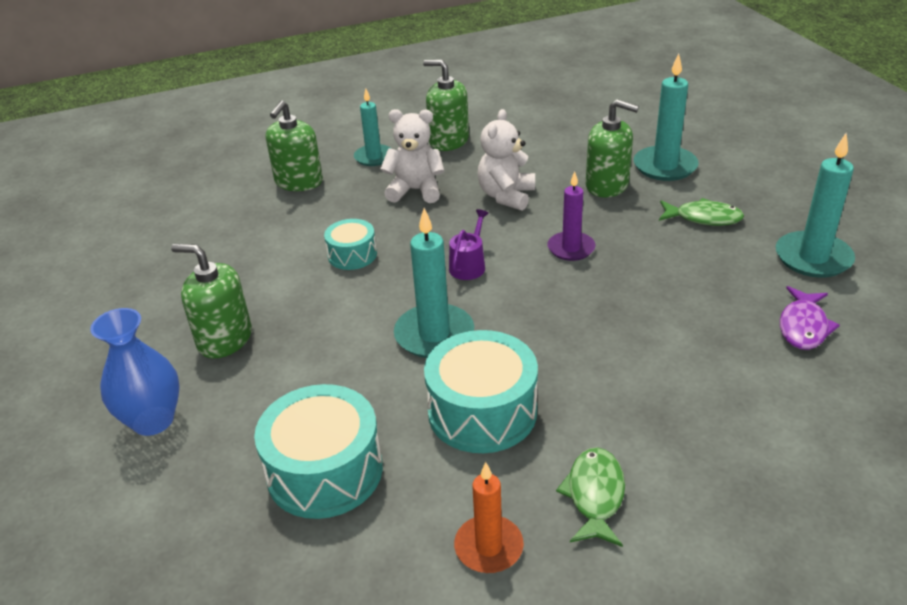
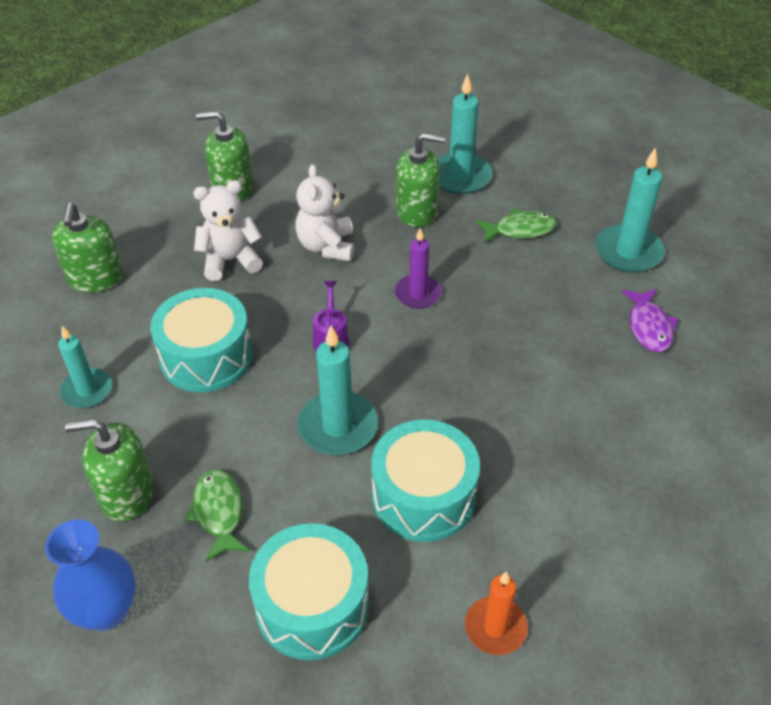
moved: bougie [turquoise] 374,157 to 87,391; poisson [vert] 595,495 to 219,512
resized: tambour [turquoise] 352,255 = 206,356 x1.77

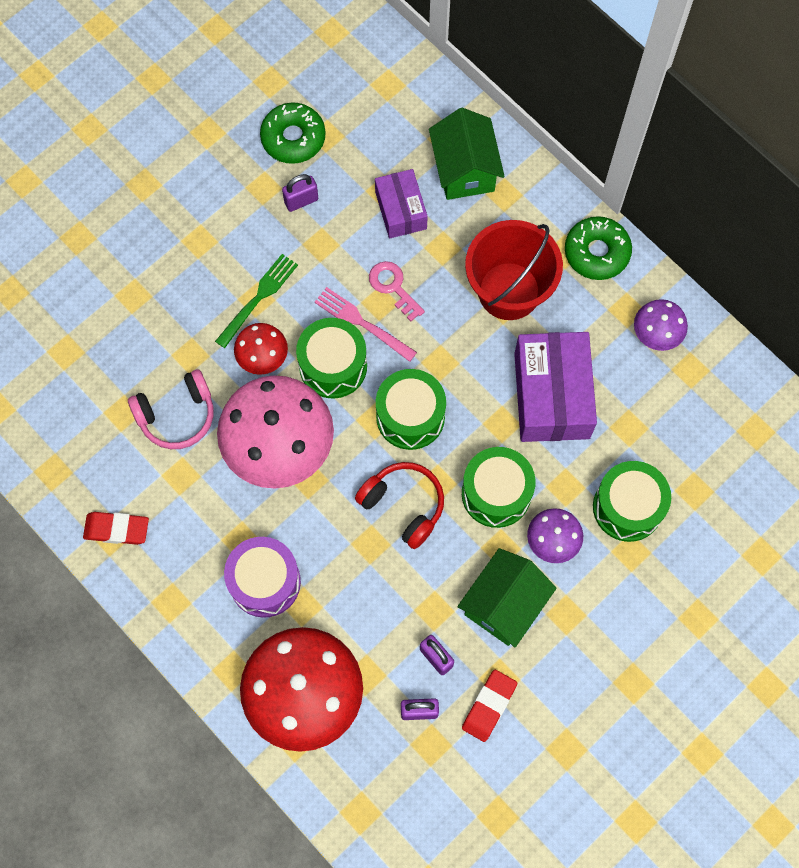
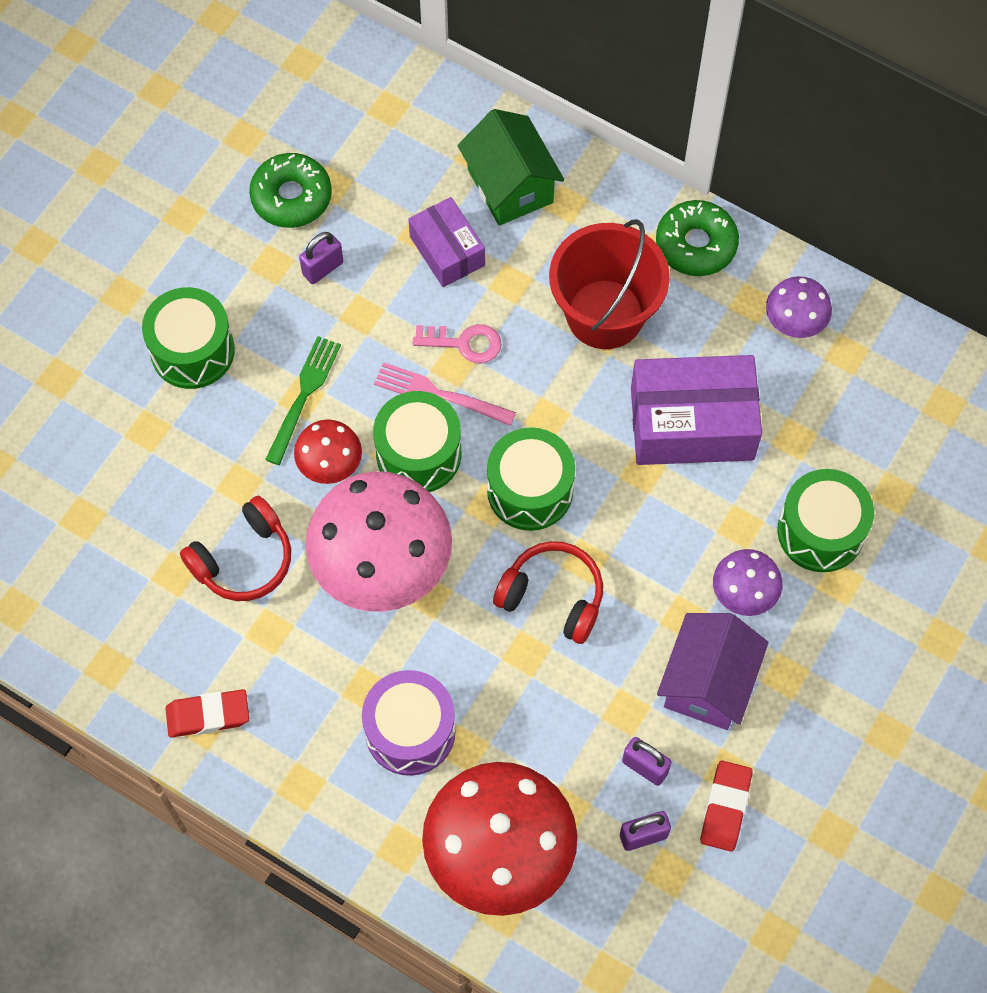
moved: tambour [vert] 496,493 to 192,351
recoloured: casque audio [rose] 177,415 to casque audio [rouge] 243,559; maison [vert] 504,604 to maison [violet] 708,683
turned: clé [rose] 393,287 = 464,343 150 degrees clockwise; boîte [violet] 551,395 = 692,423 75 degrees counterclockwise

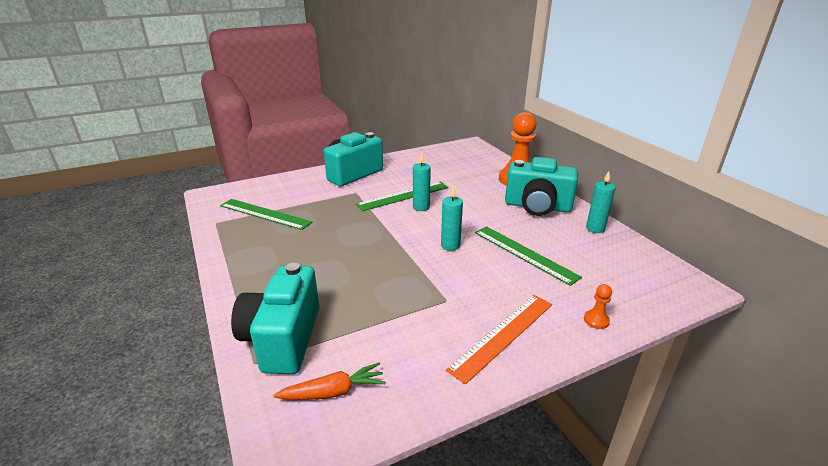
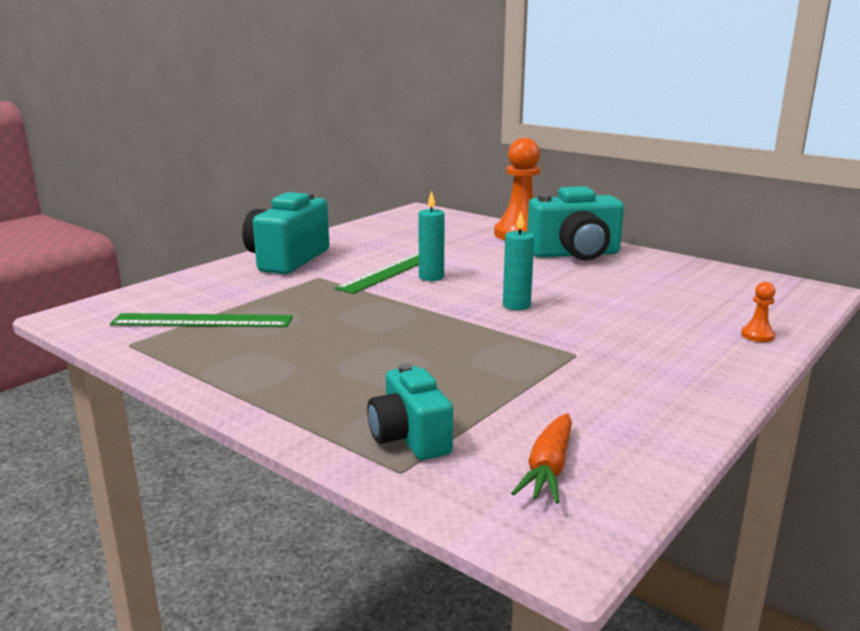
removed: bougie [turquoise] 595,228; règle [vert] 524,254; règle [orange] 503,335
turned: carotte [orange] 333,392 = 548,468 150 degrees clockwise
resized: appareil photo [turquoise] 283,338 = 410,438 x0.61

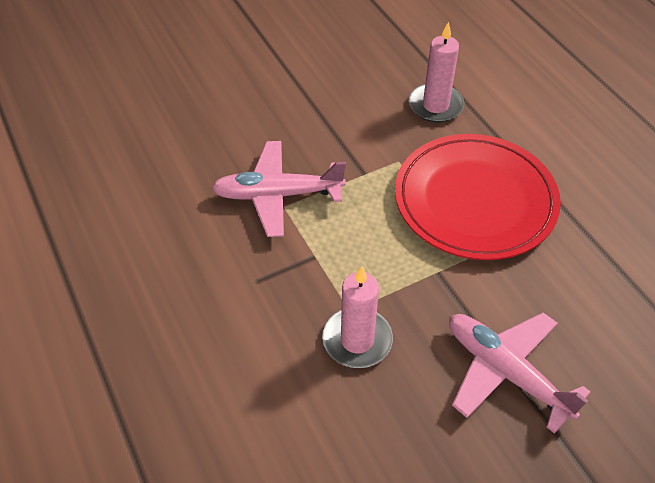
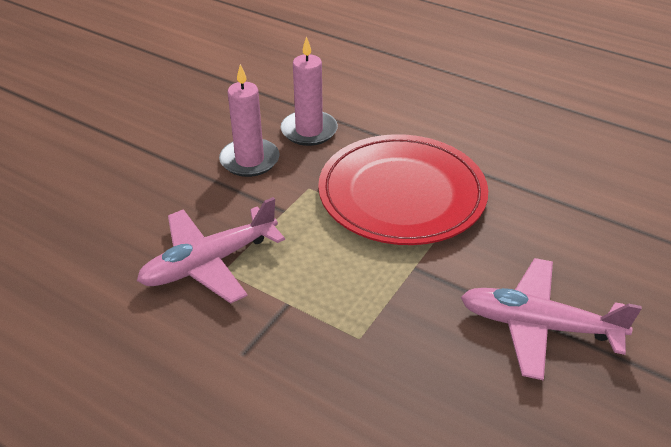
moved: bougie [rose] 357,340 to 249,160

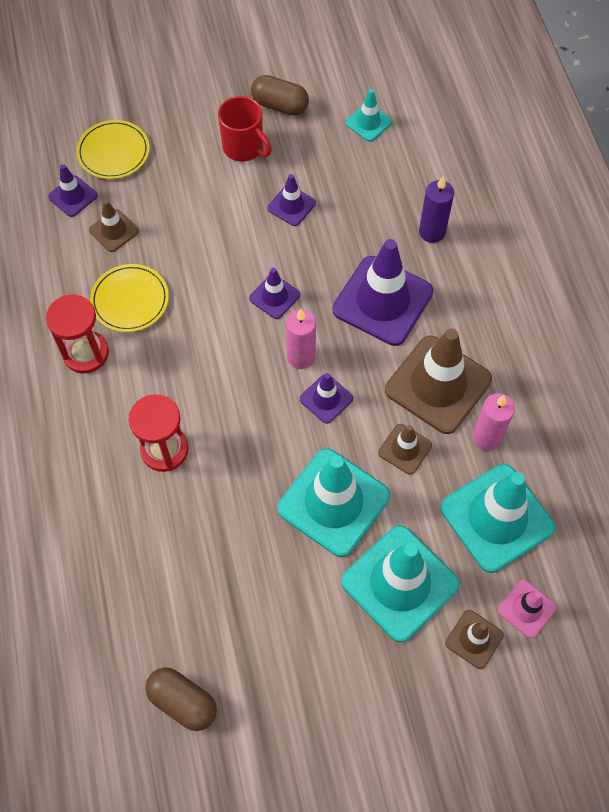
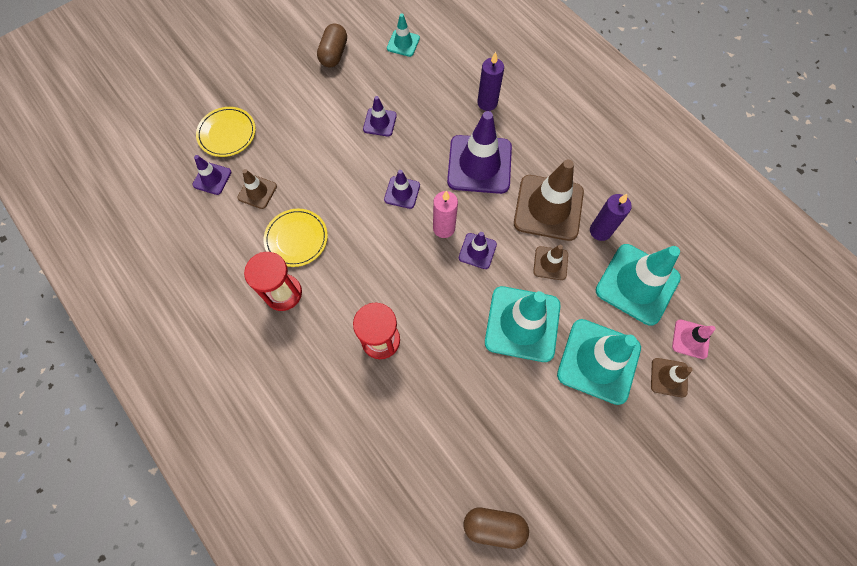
removed: tasse [rouge] 244,147
recoloured: bougie [rose] 486,438 to bougie [violet] 600,231
turned: gélule [marron] 280,105 = 334,54 75 degrees counterclockwise

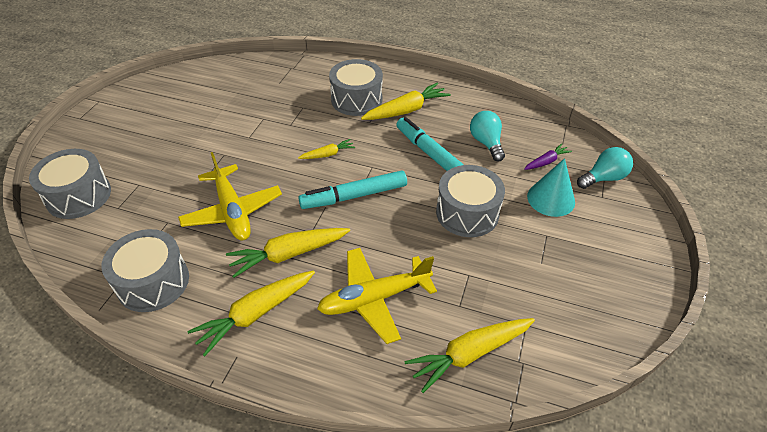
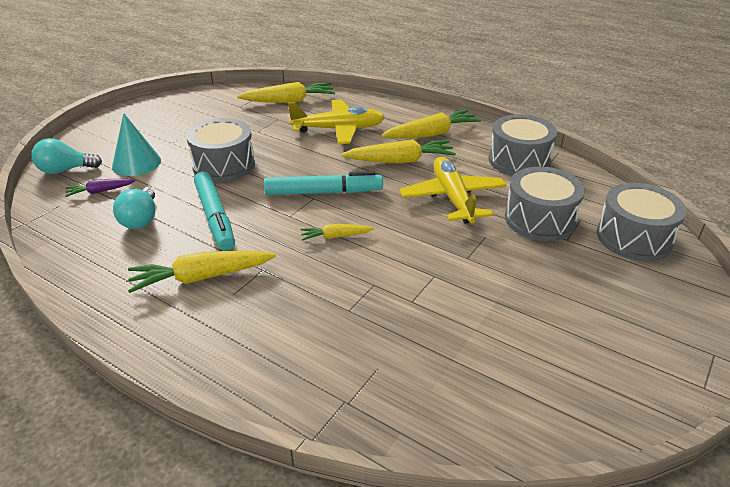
moved: tambour [gris] 356,99 to 539,219

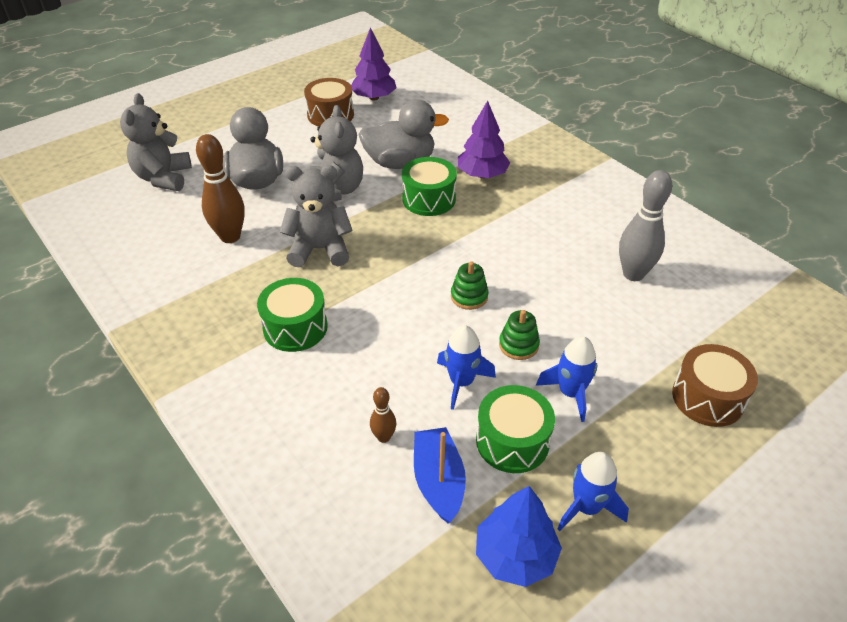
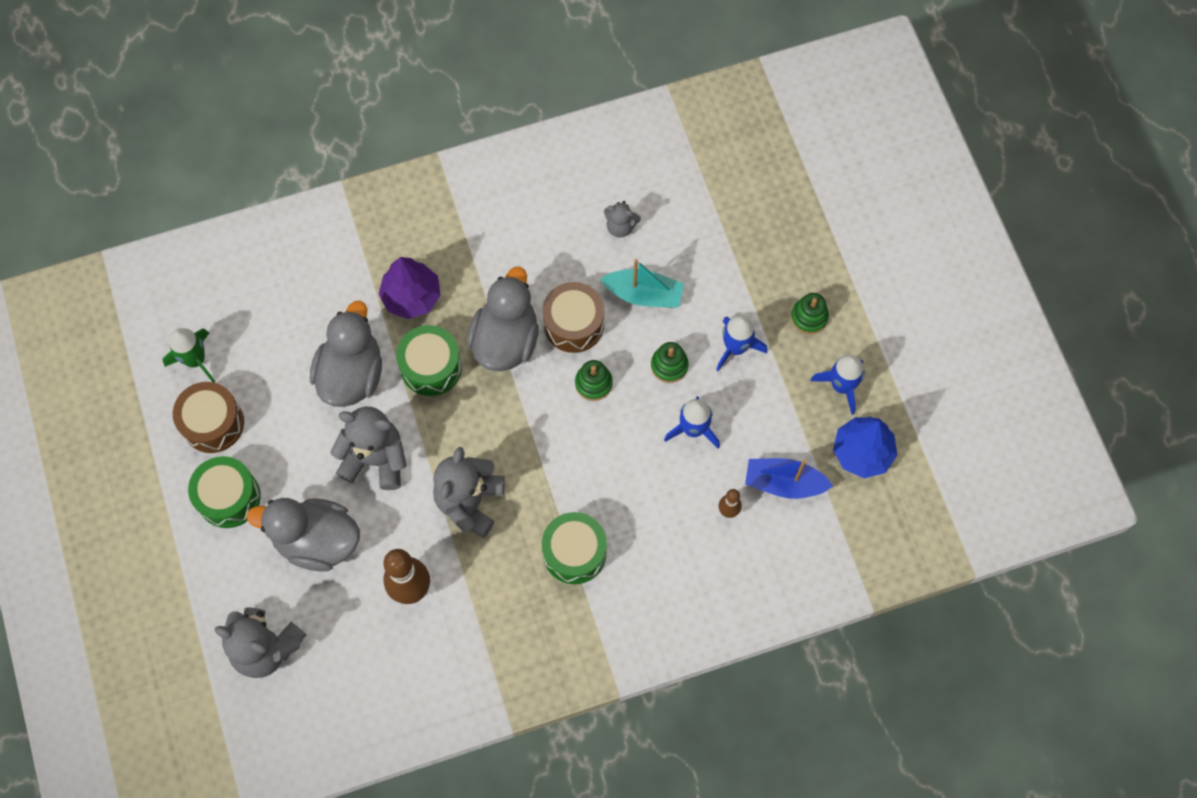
added: bateau [turquoise] 643,294; canard [gris] 505,340; jouet à empiler [vert] 809,317
moved: tambour [marron] 707,398 to 573,324; tambour [vert] 512,441 to 229,497
replaced: arbre [violet] 374,97 to fusée [vert] 195,360; quille [gris] 633,274 to ours en peluche [gris] 620,227

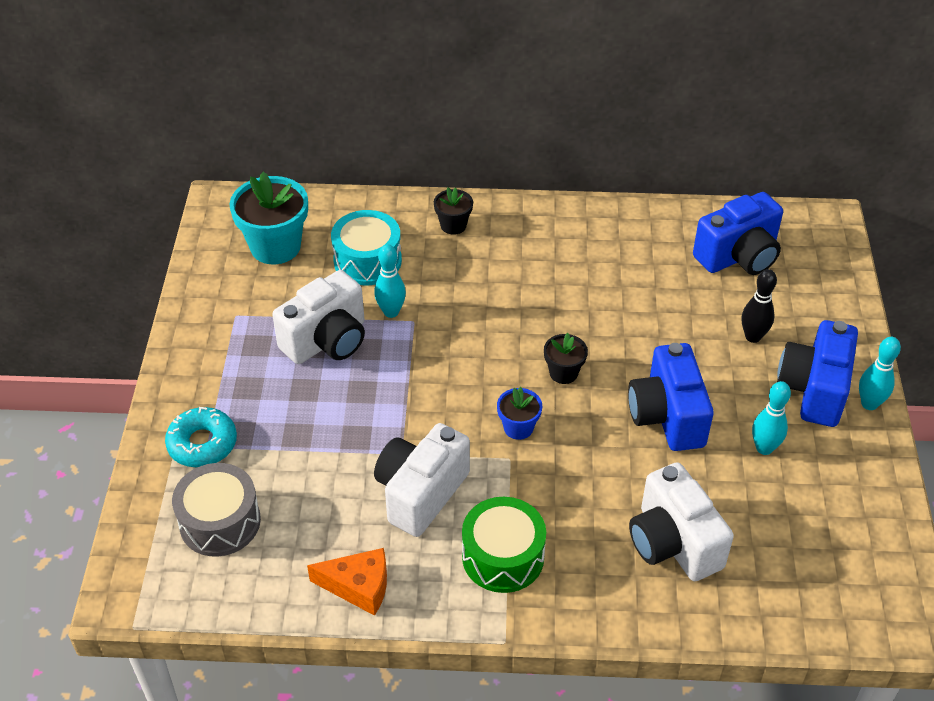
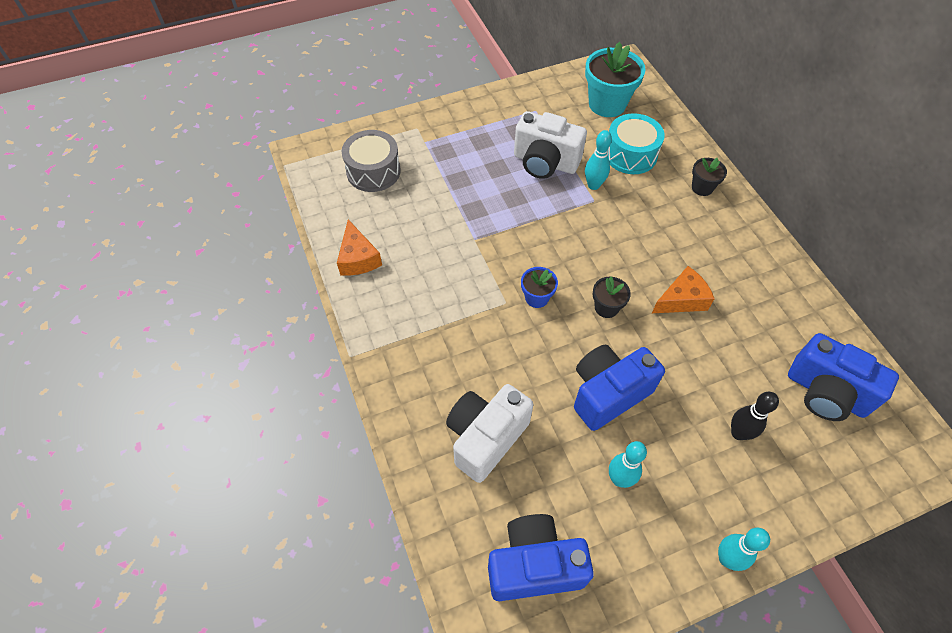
removed: beignet [turquoise] 202,443; appareil photo [blanc] 421,493; tambour [vert] 503,557
added: fromage [orange] 682,299
moved: appareil photo [bleu] 813,390 to 534,566

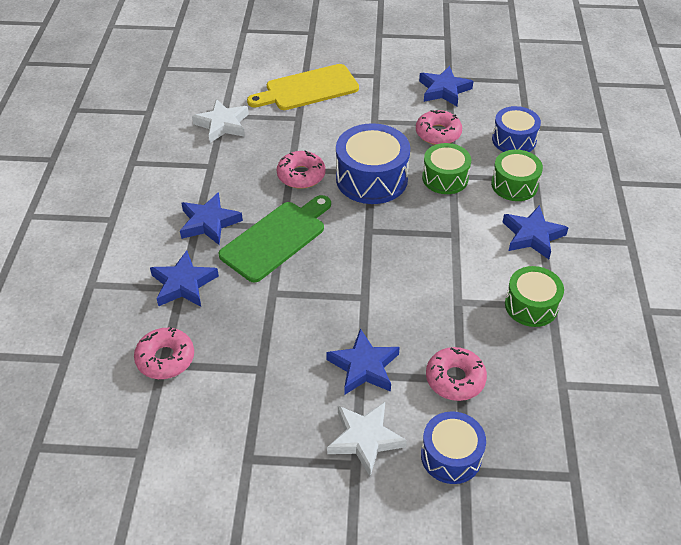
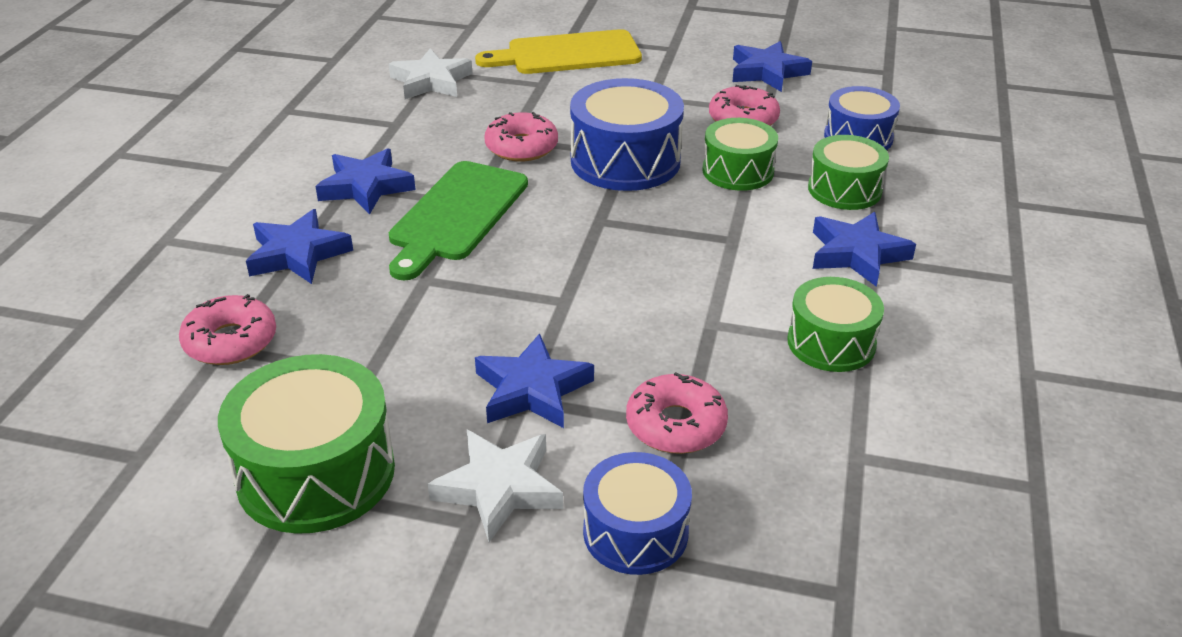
added: tambour [vert] 316,473
turned: planche à découper [vert] 276,238 = 456,215 150 degrees clockwise

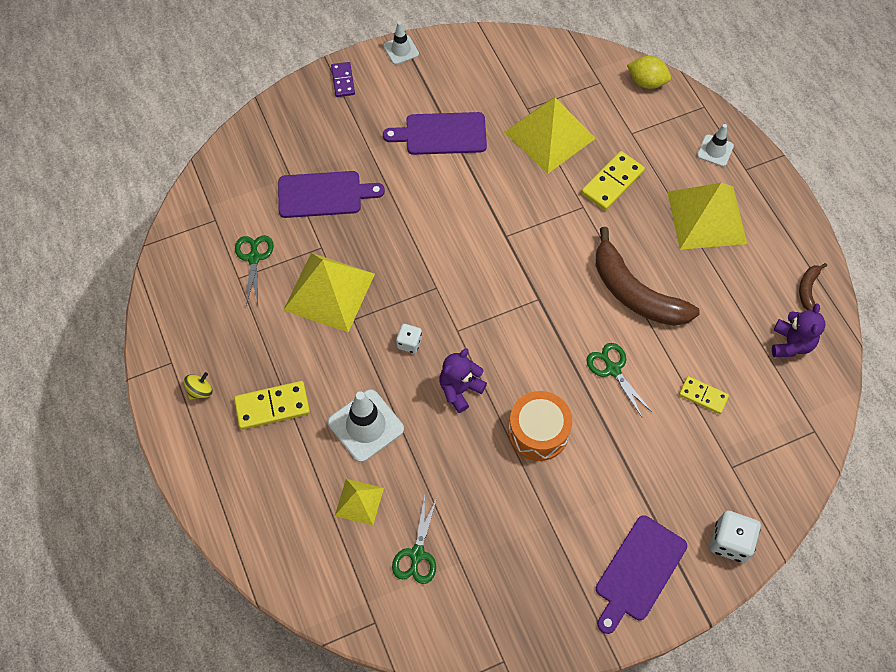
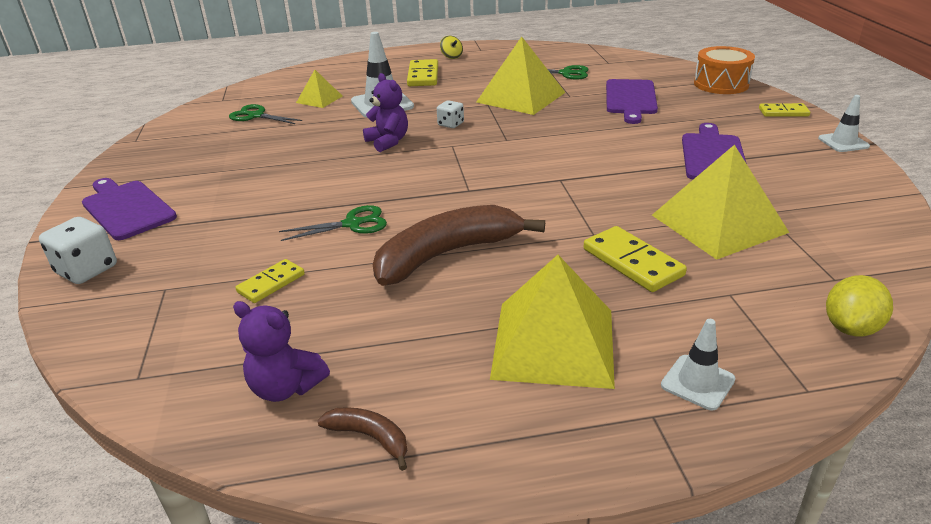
moved: tambour [orange] 538,432 to 721,84
recoloured: domino [violet] 343,81 to domino [jaune] 783,112

